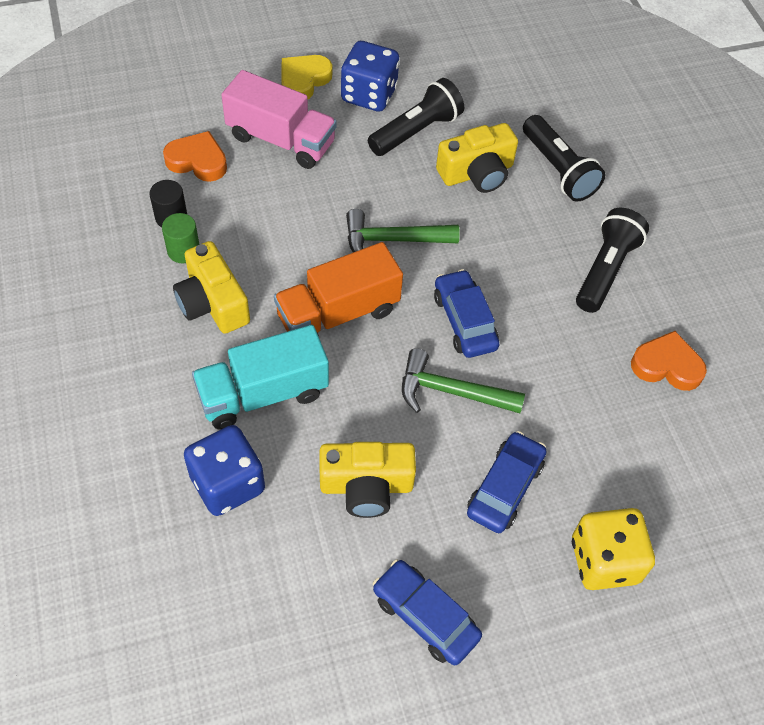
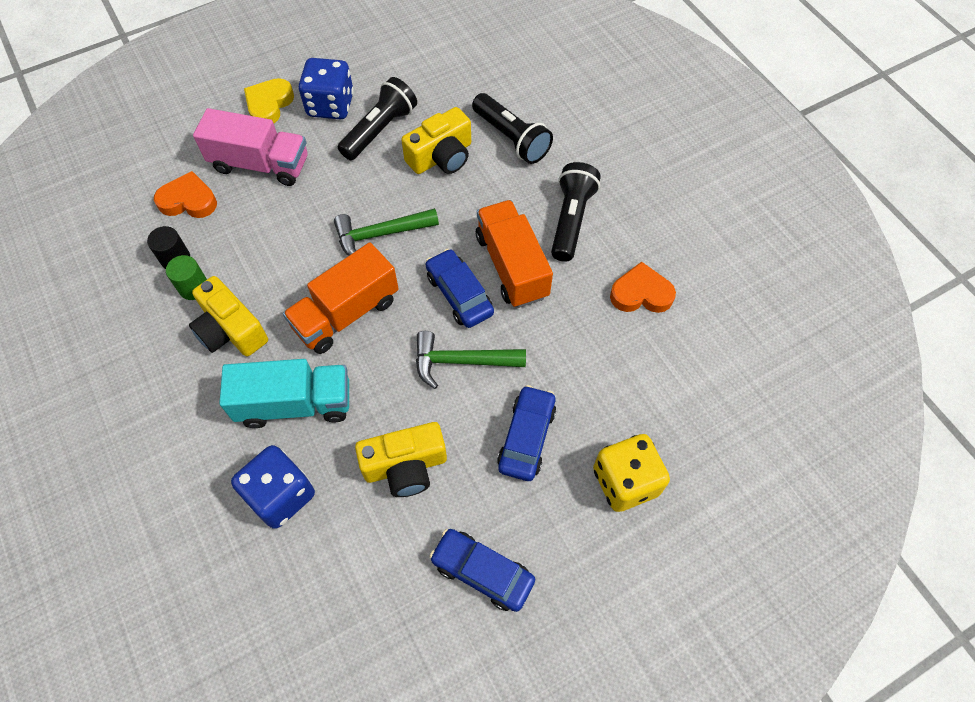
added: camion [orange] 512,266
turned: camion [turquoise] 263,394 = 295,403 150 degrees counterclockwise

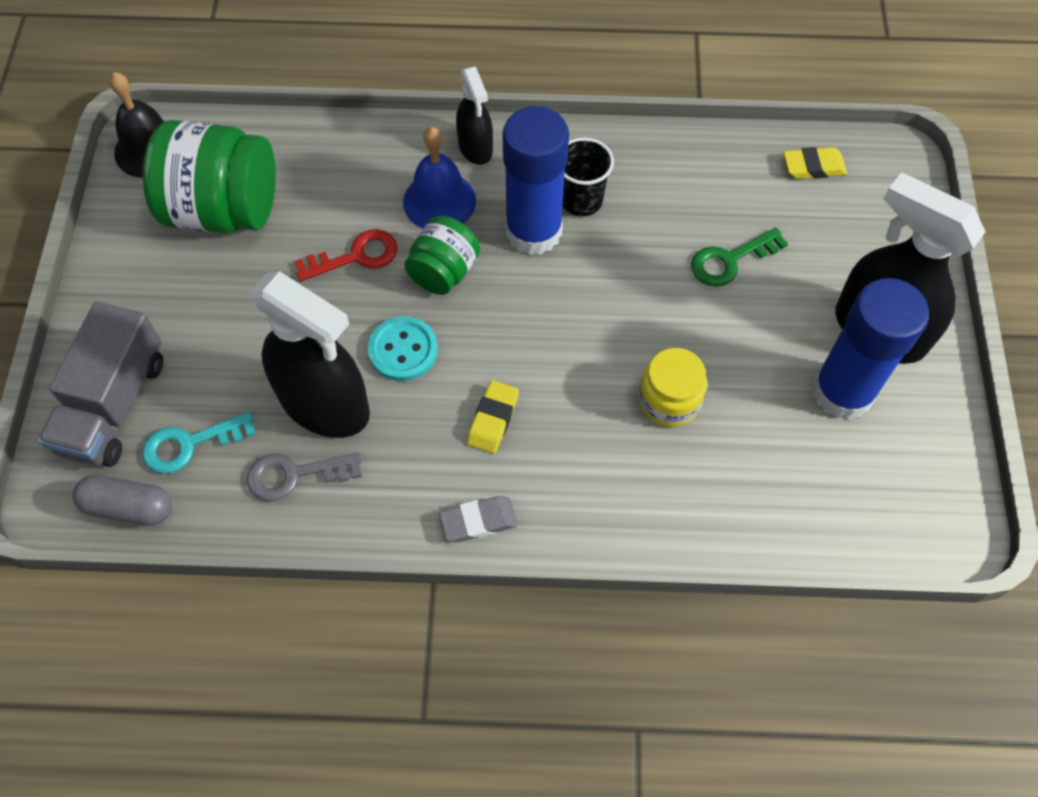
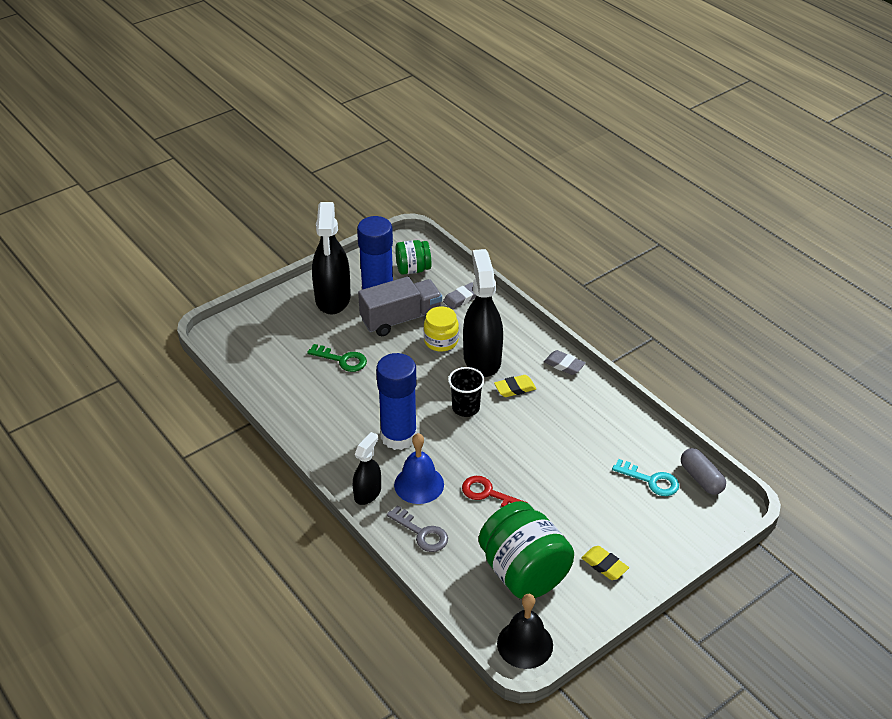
removed: bouton [turquoise] 403,350
added: gomme [gris] 462,298
moved: gobelet [noir] 581,200 to 466,408; gomme [jaune] 813,167 to 604,565; bocal [vert] 443,272 to 413,269; vaporisateur [noir] 325,404 to 482,359; camion [gris] 114,404 to 401,319; clé [gris] 294,475 to 422,533

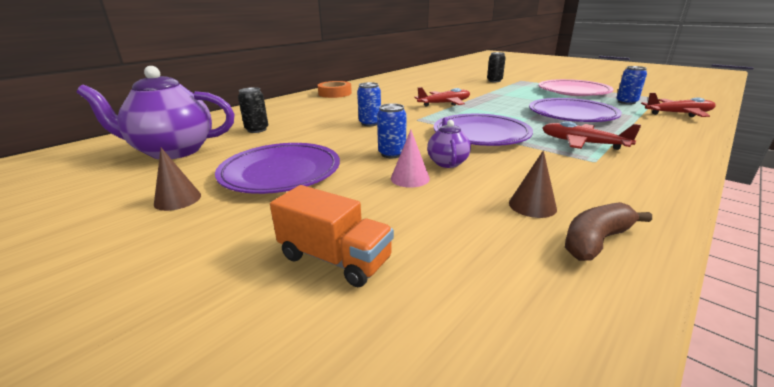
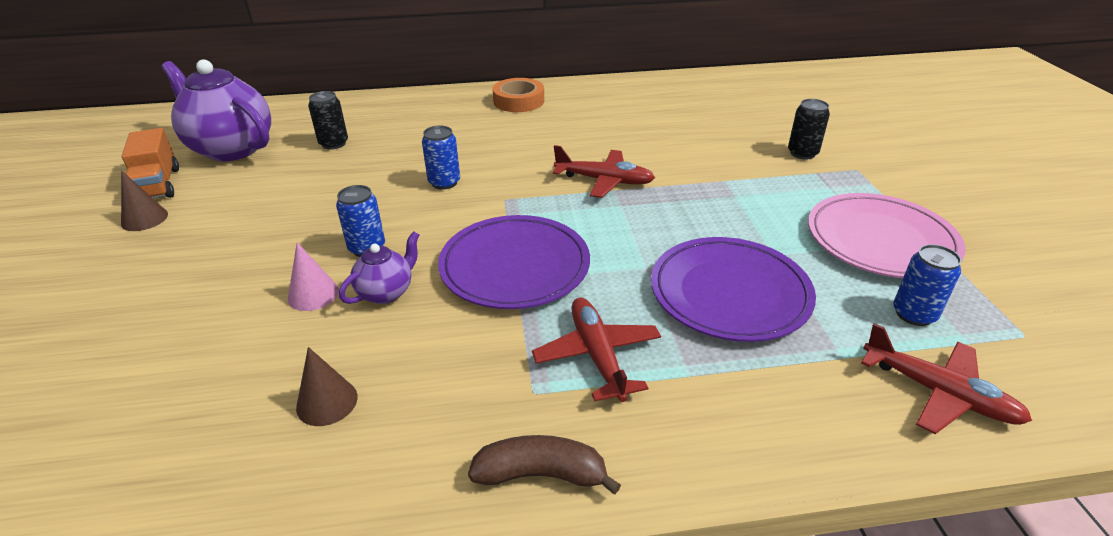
removed: assiette [violet] 280,172
moved: camion [orange] 335,259 to 158,185; banane [marron] 595,241 to 541,474

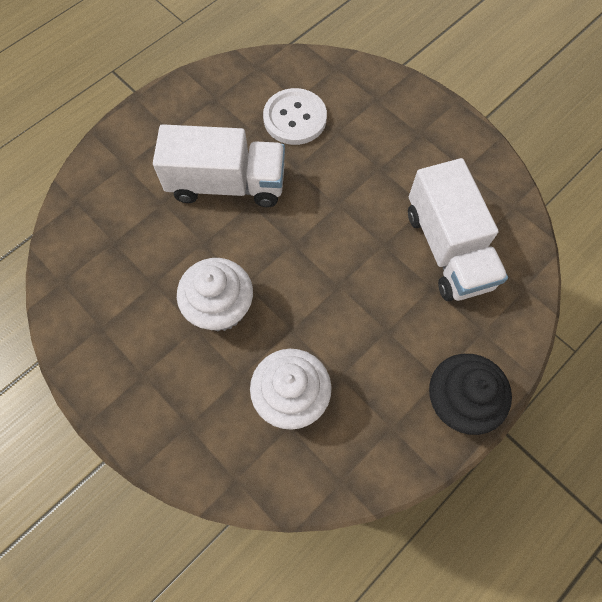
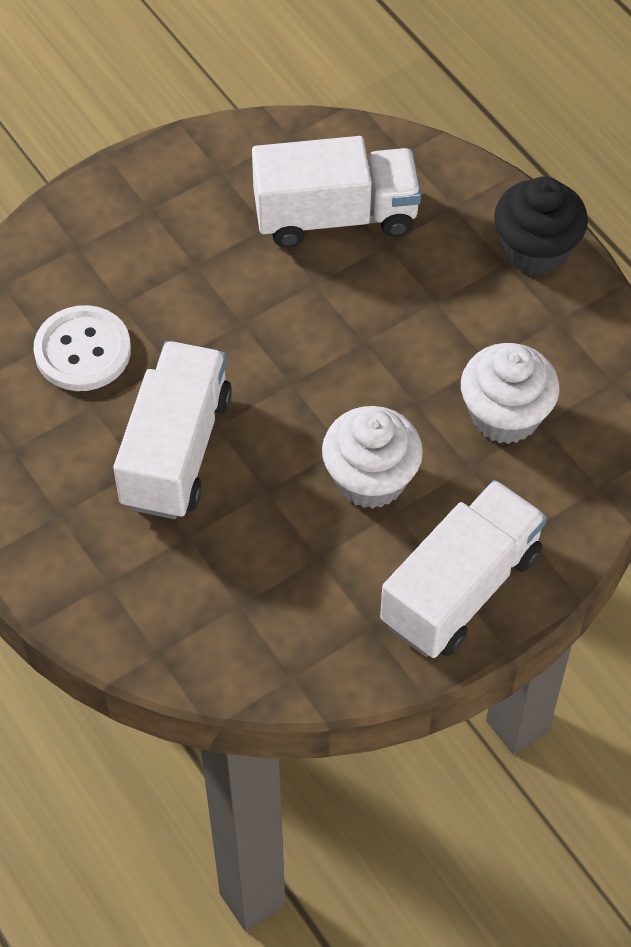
added: camion [blanc] 461,588

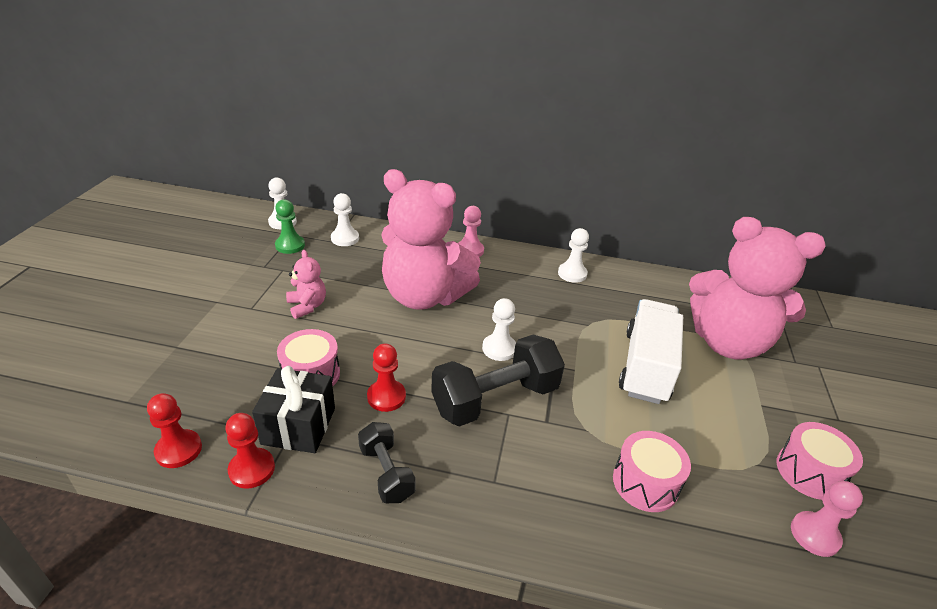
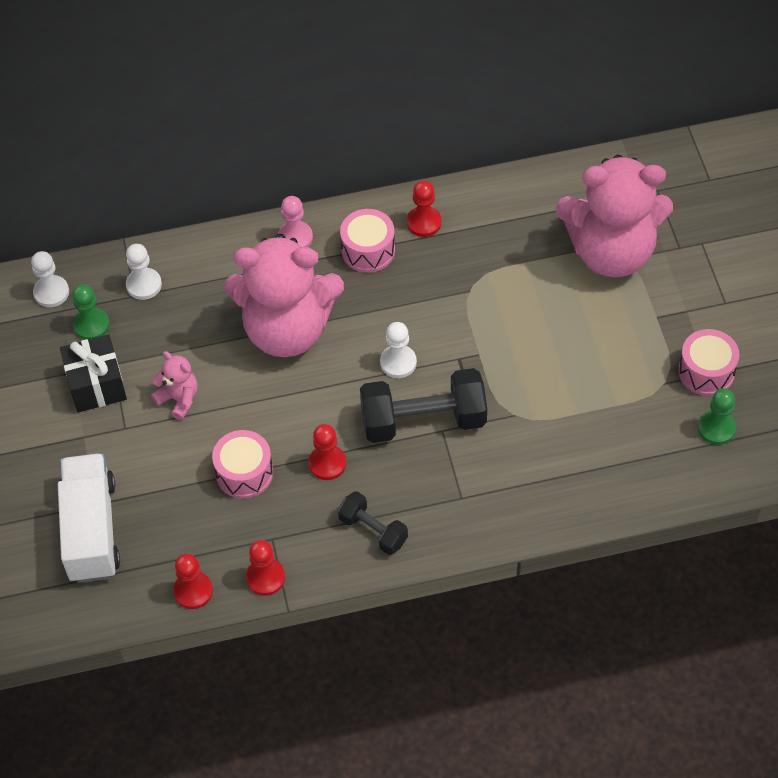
moved: camion [blanc] 646,366 to 91,530; cadeau [noir] 299,426 to 96,385; tambour [rose] 645,483 to 368,250
recoloured: pion [blanc] 572,274 to pion [rouge] 424,222; pion [rose] 814,535 to pion [vert] 716,428
turned: haltère [noir] 495,399 = 423,421 45 degrees clockwise

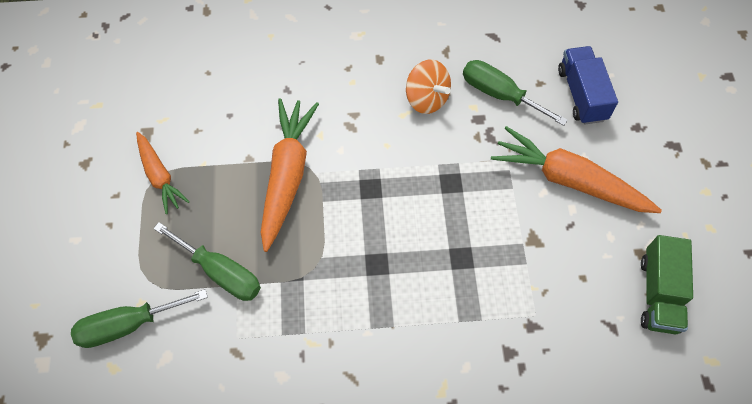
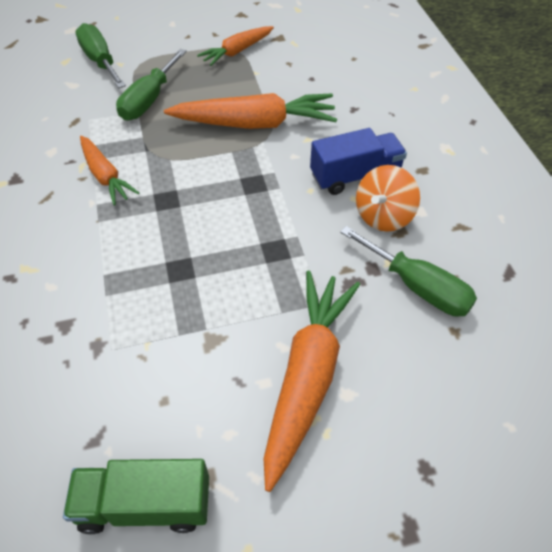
added: carotte [orange] 105,176
moved: camion [bleu] 581,94 to 355,176
turned: tournevis [vert] 499,95 = 417,286 105 degrees clockwise

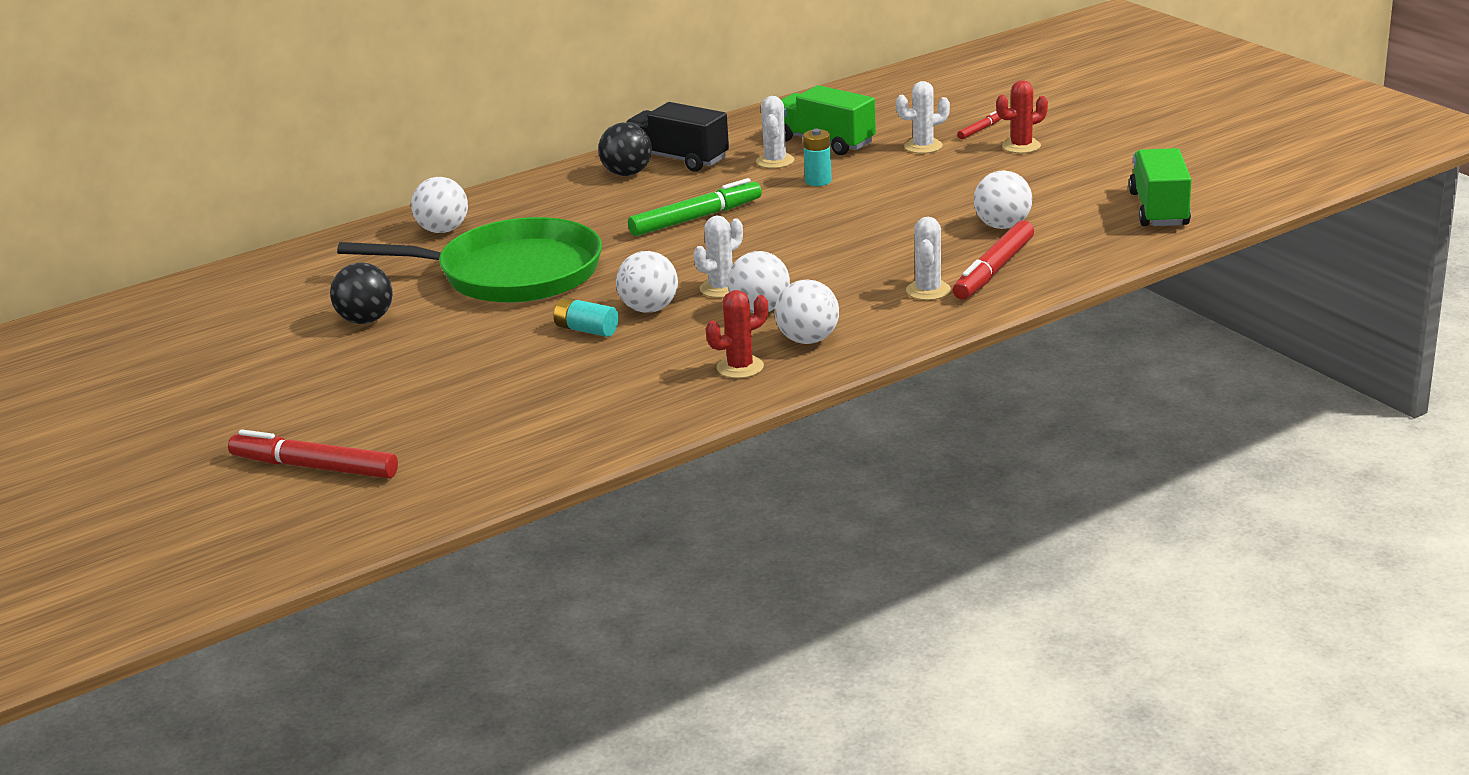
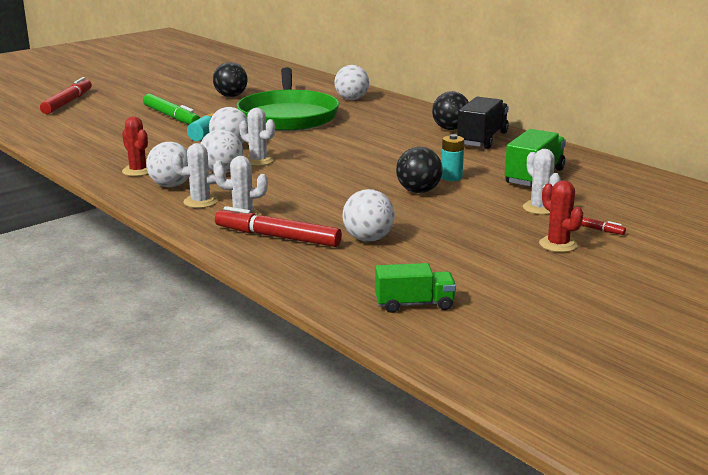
added: balle [noir] 418,191
moved: cactus [blanc] 775,161 to 200,202; feutre [vert] 696,218 to 171,117
resized: camion [vert] 1158,209 = 414,304 x0.66

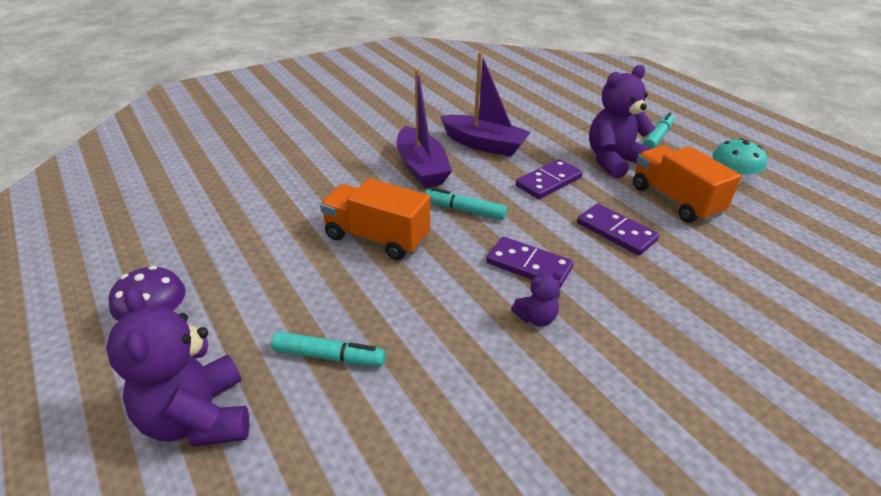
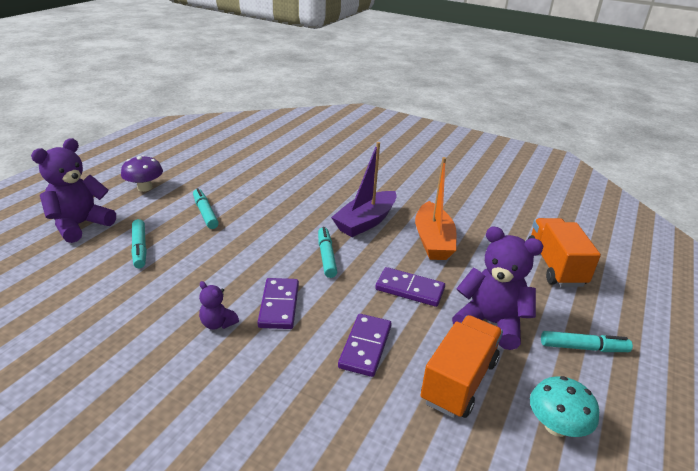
added: feutre [turquoise] 205,213
moved: camion [orange] 376,238 to 555,266
recoloured: bateau [violet] 484,144 to bateau [orange] 433,241

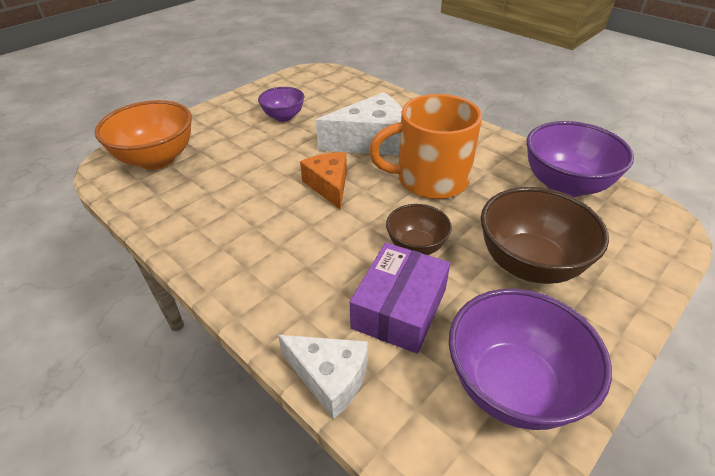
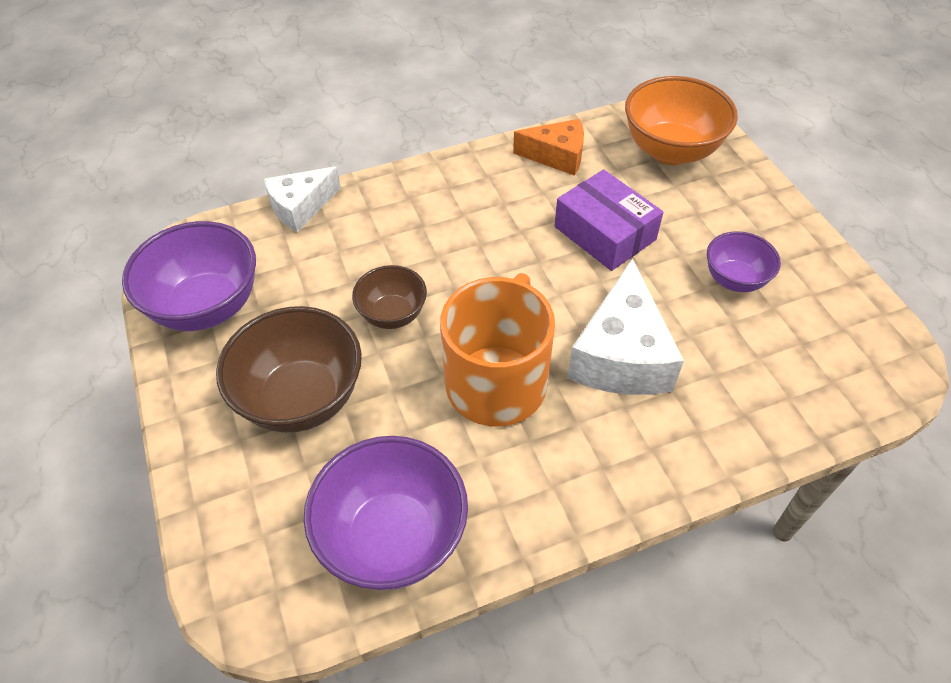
moved: fromage [orange] 329,186 to 557,156; boîte [violet] 399,308 to 604,233

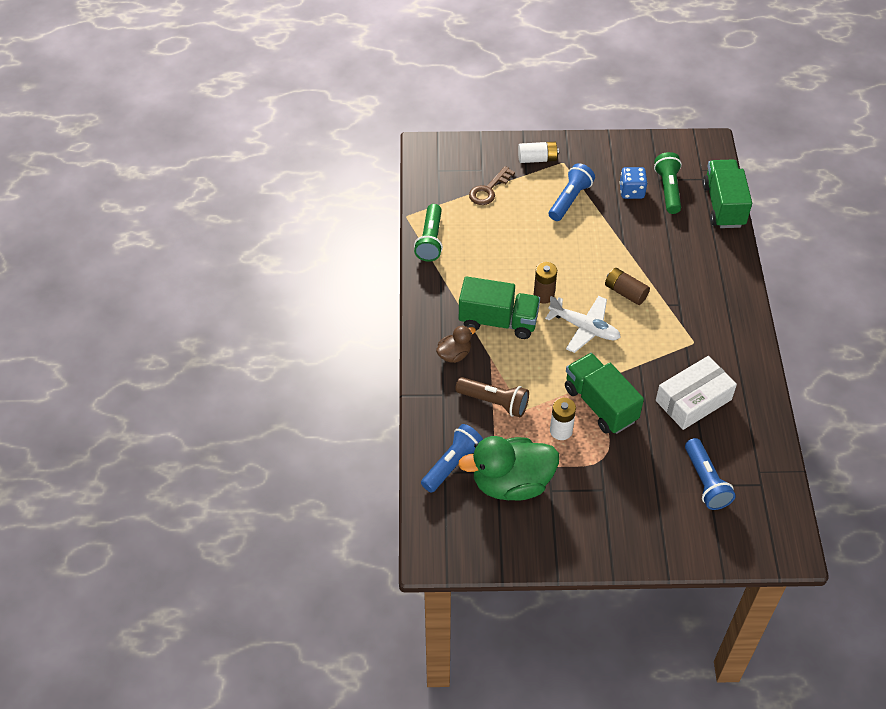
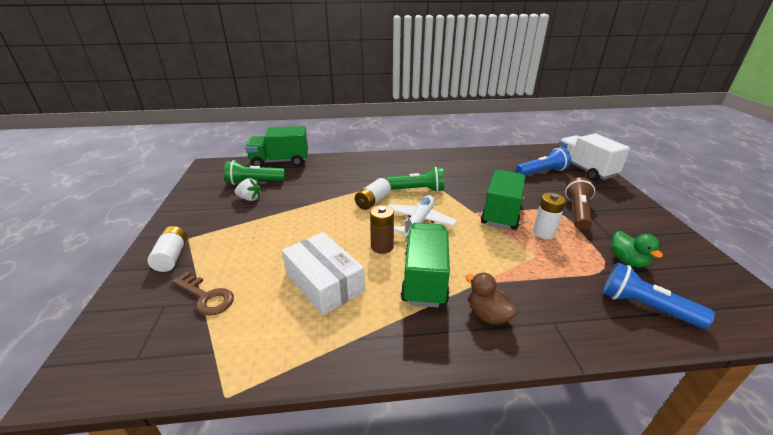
removed: lampe de poche [bleu] 570,199
added: camion [blanc] 584,170
moved: lampe de poche [vert] 430,240 to 417,190; boîte [blanc] 693,400 to 324,282; lampe de poche [marron] 494,402 to 577,212
replaced: dé [bleu] 631,191 to fraise [blanc] 249,198
recoloured: pile [marron] 625,292 to pile [blanc] 373,201
turned: camion [vert] 600,404 = 501,213 150 degrees clockwise
resized: canard [vert] 511,483 = 627,261 x0.49

